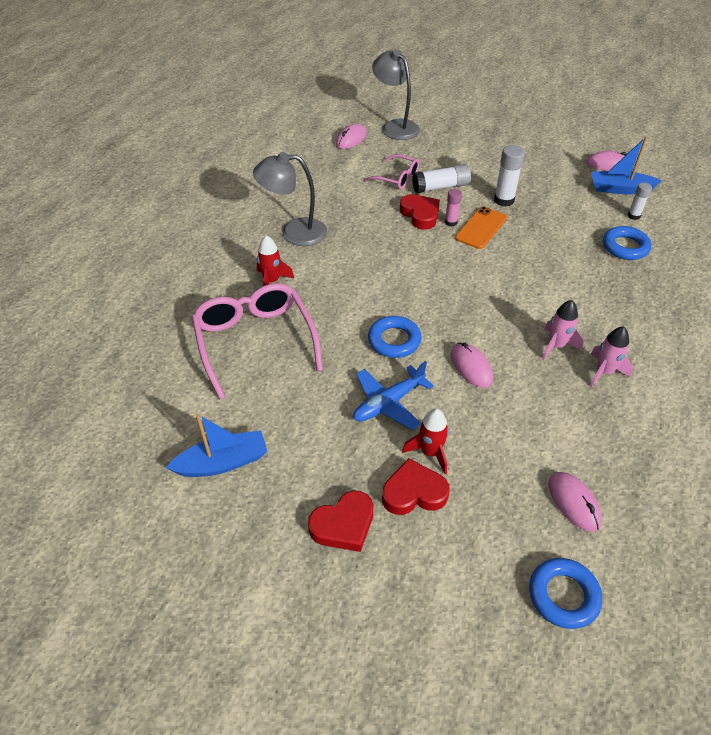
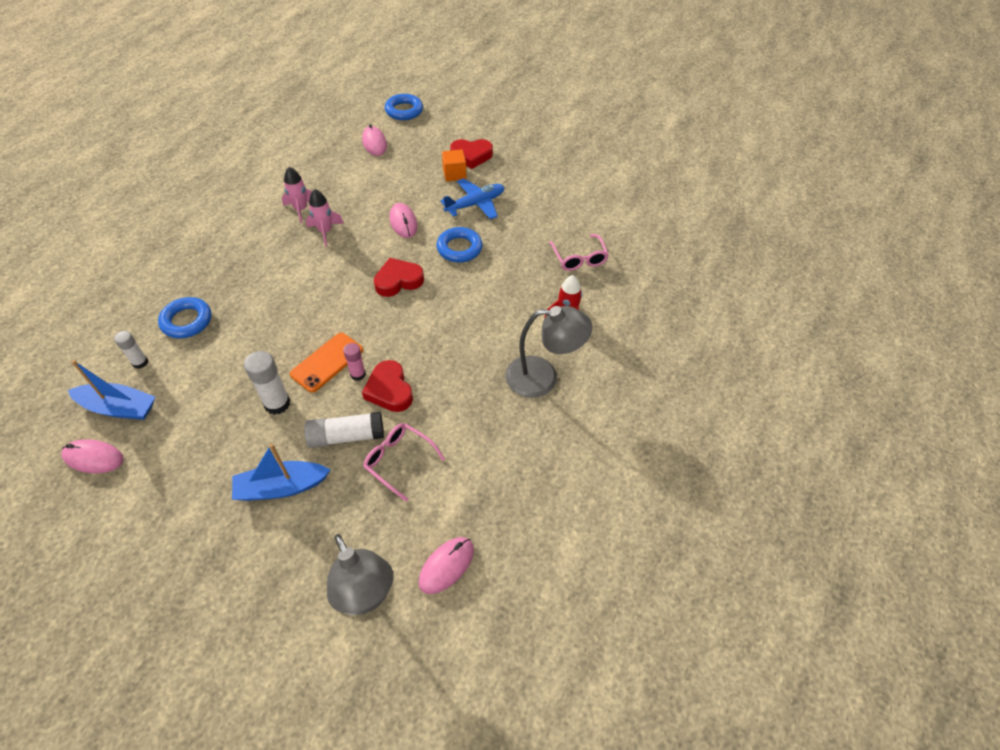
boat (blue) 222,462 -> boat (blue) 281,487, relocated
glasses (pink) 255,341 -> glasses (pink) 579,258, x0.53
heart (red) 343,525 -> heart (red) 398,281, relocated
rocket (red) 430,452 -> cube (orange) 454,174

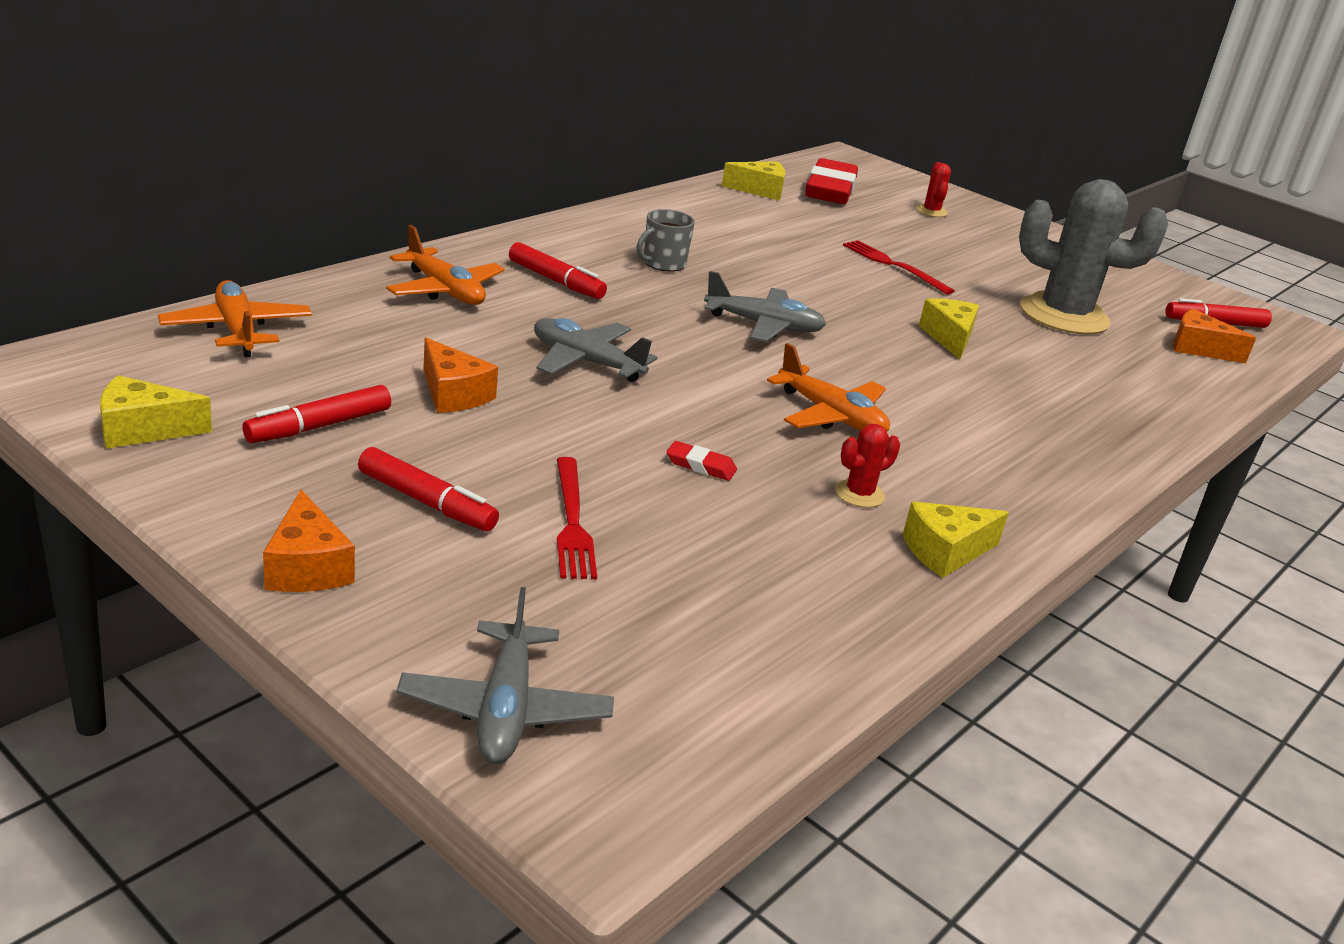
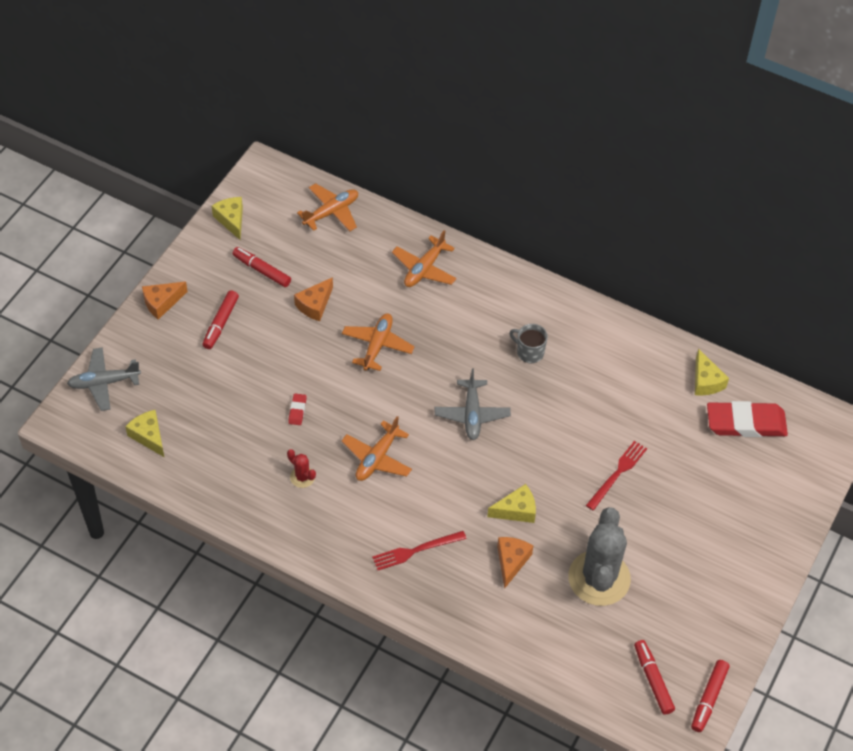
marker (red) 555,281 -> marker (red) 709,698, relocated
plane (grey) 586,362 -> plane (orange) 377,345
fork (red) 572,522 -> fork (red) 416,550, relocated
cheese (yellow) 945,552 -> cheese (yellow) 149,436, relocated
cactus (red) 931,211 -> none
cheese (orange) 1198,348 -> cheese (orange) 511,561, relocated

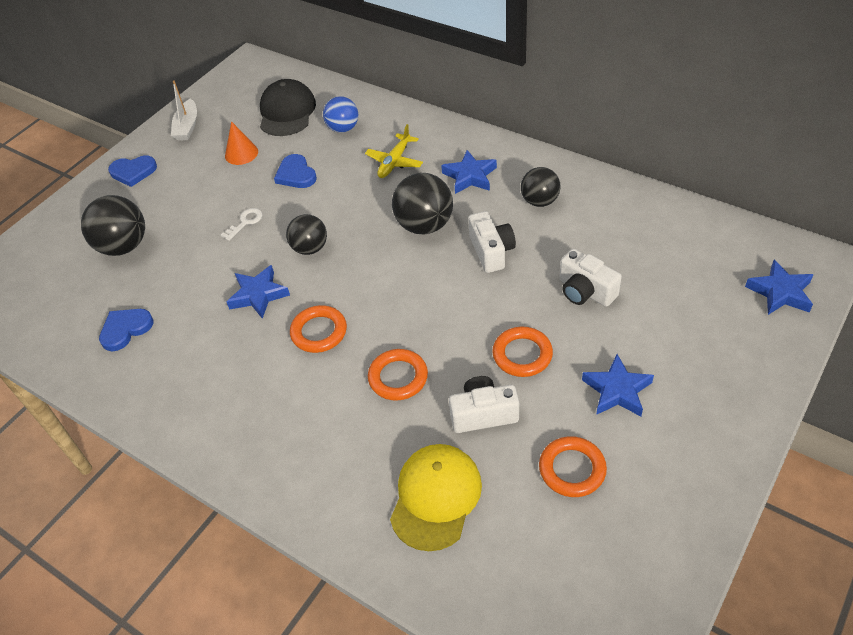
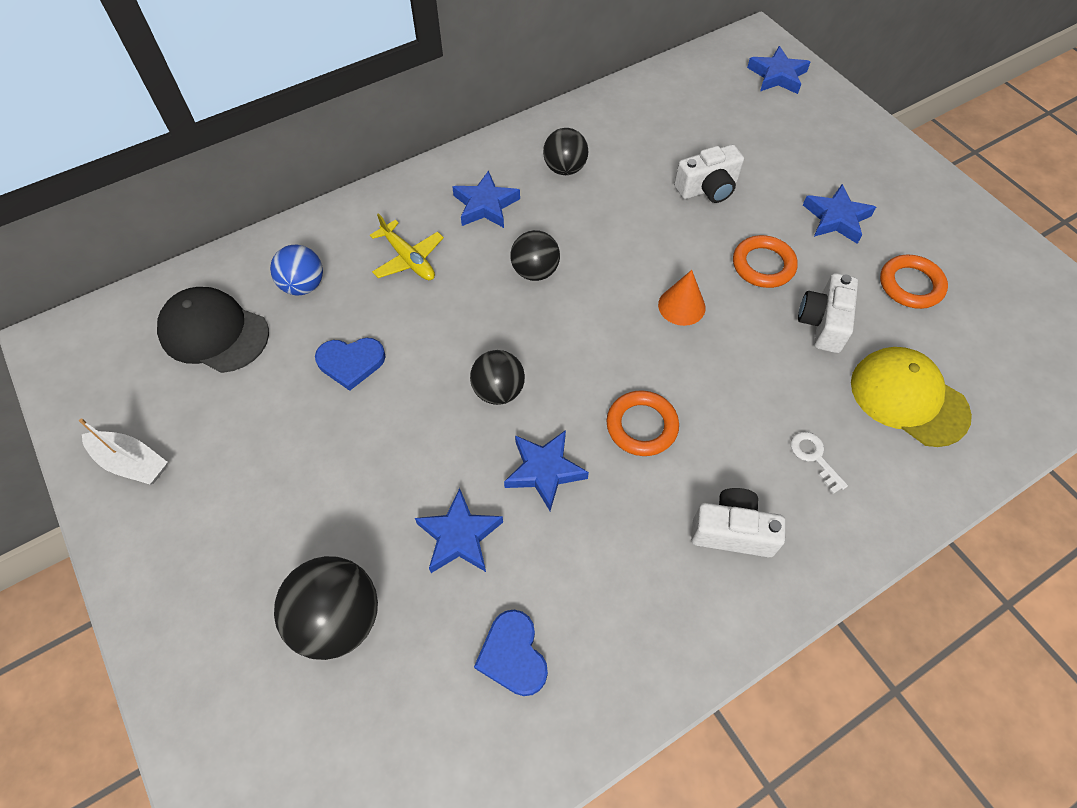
heart (blue) 133,172 -> none
key (white) 245,222 -> key (white) 814,457, relocated
cone (orange) 241,153 -> cone (orange) 681,306, relocated
ring (orange) 398,377 -> none
ball (black) 424,225 -> ball (black) 535,271, x0.66
camera (white) 491,251 -> camera (white) 732,531, relocated
none -> star (blue) 459,536

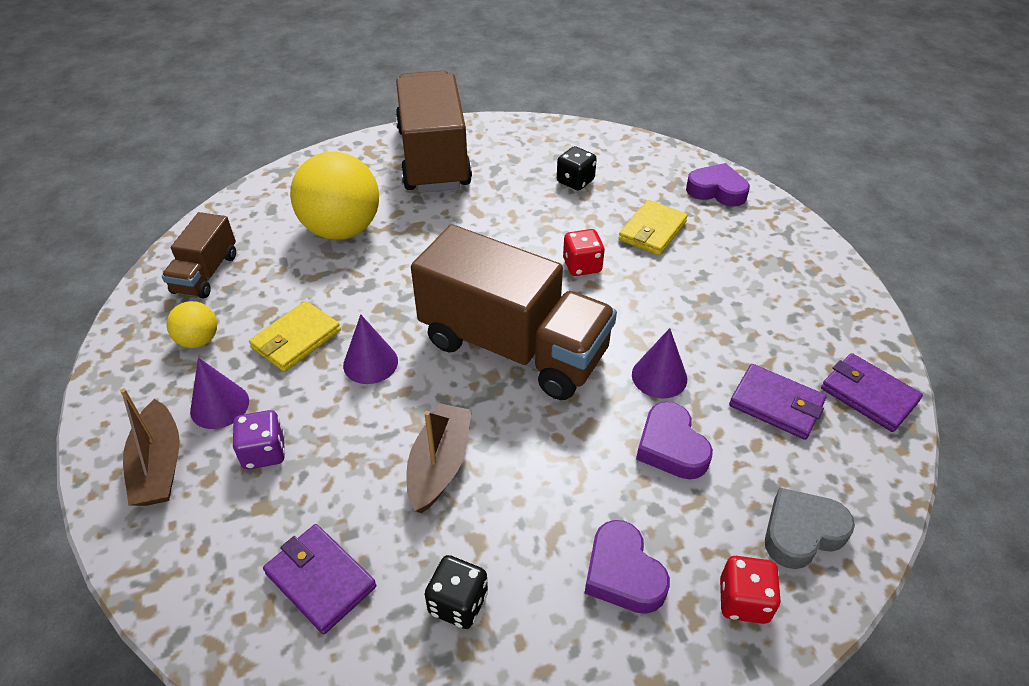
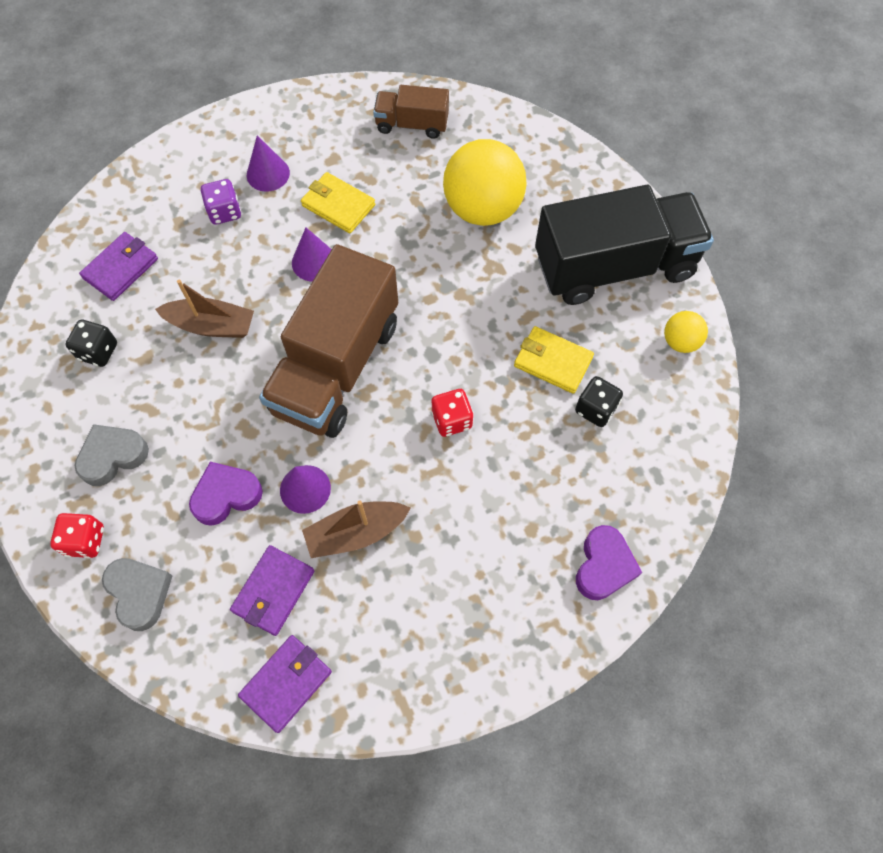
boat (brown) 159,465 -> boat (brown) 356,533, relocated
ball (yellow) 199,340 -> ball (yellow) 680,341, relocated
truck (brown) 433,158 -> truck (black) 614,266
heart (purple) 623,573 -> heart (grey) 113,456
wallet (yellow) 652,231 -> wallet (yellow) 552,361, relocated

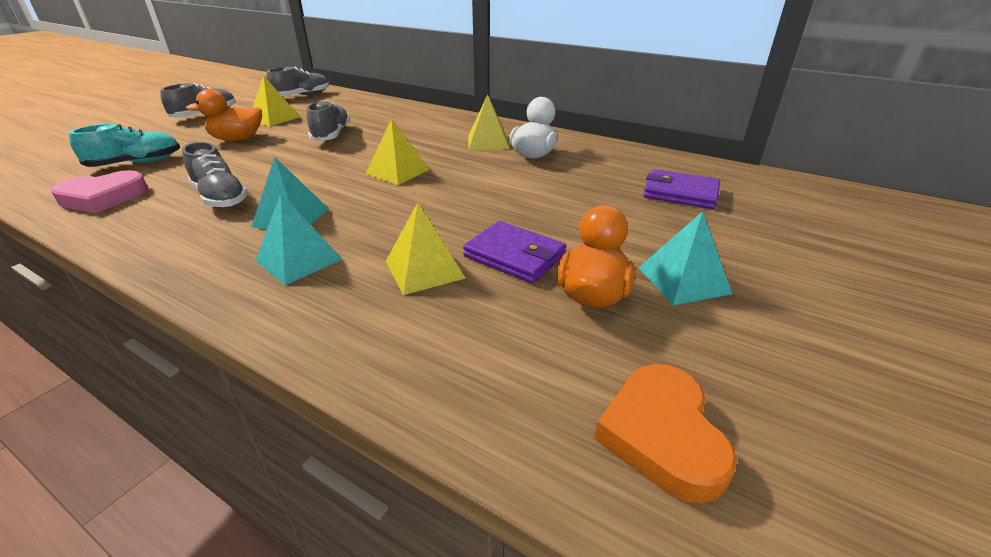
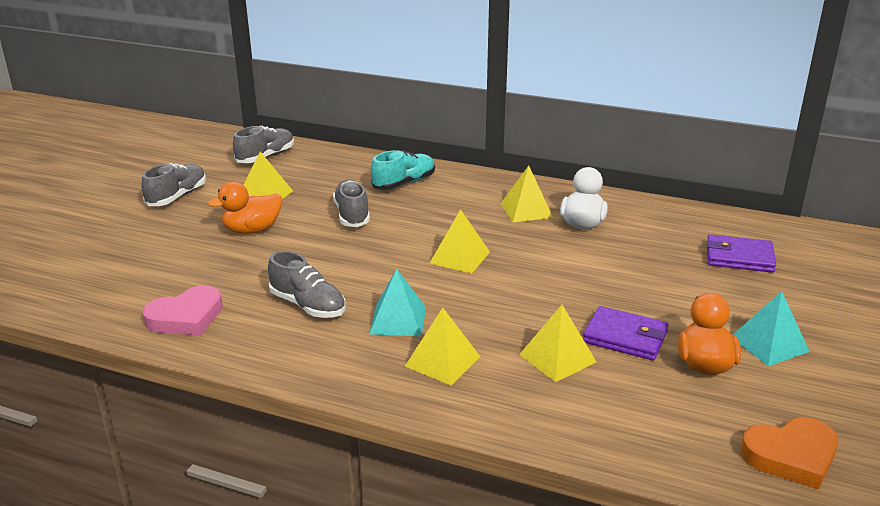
shoe (turquoise) 136,163 -> shoe (turquoise) 404,183, relocated
pyramid (turquoise) 299,260 -> pyramid (yellow) 442,361
heart (orange) 662,435 -> heart (orange) 791,456, 90 degrees counterclockwise

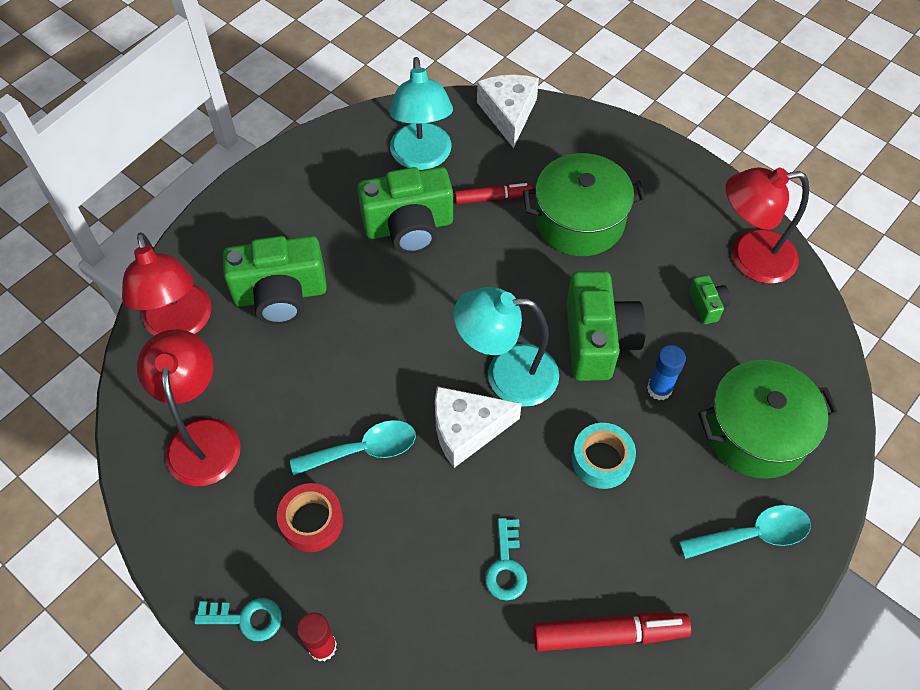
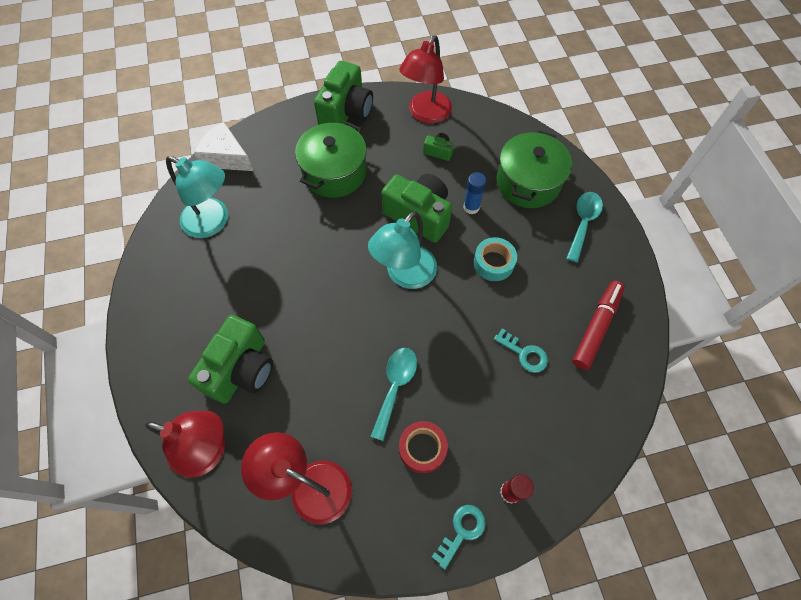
camera (green) 409,227 -> camera (green) 346,112, relocated
cheese (white) 466,430 -> none
marker (red) 492,198 -> none

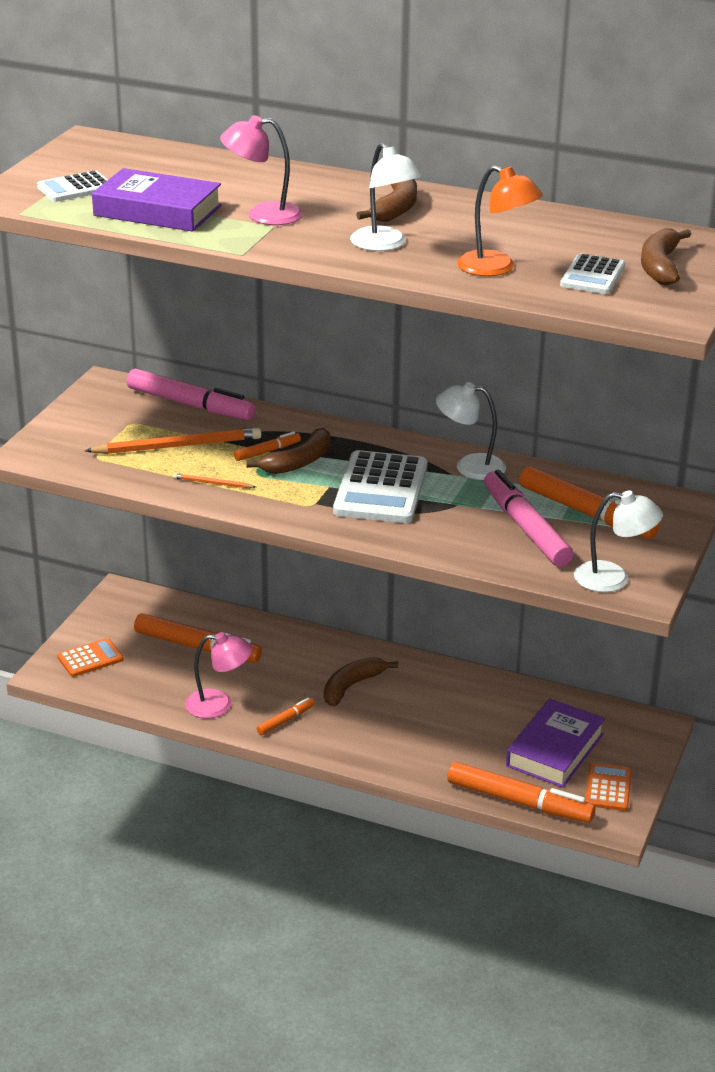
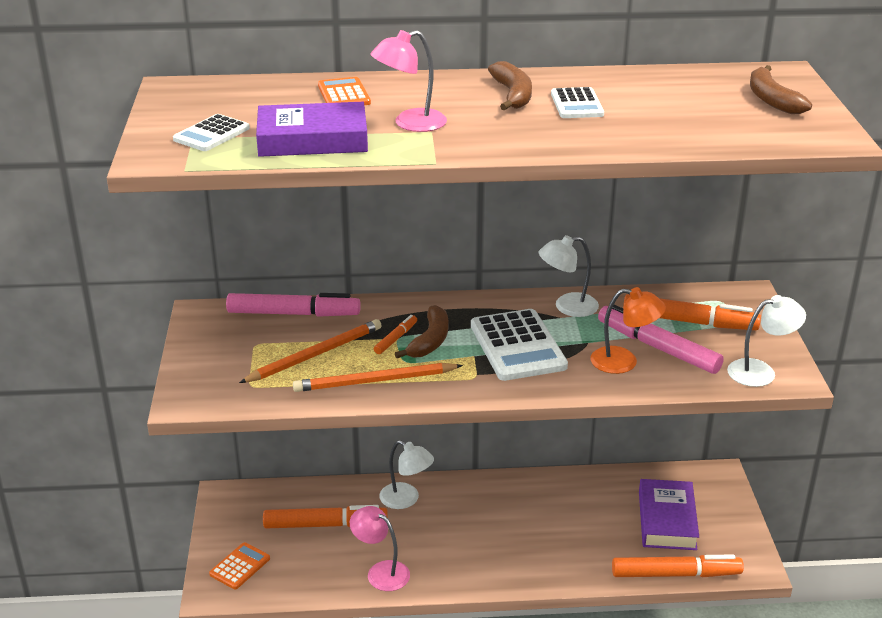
pencil (orange) 212,483 -> pencil (orange) 375,381, x2.11
lamp (pink) 219,704 -> lamp (pink) 381,572, 120 degrees counterclockwise
marker (orange) 286,720 -> none
banana (brown) 351,686 -> none
lamp (white) 384,245 -> lamp (white) 406,499, relocated
lamp (orange) 496,268 -> lamp (orange) 624,362, relocated
calculator (white) 592,276 -> calculator (white) 577,104, relocated
calculator (orange) 608,788 -> calculator (orange) 344,94, relocated

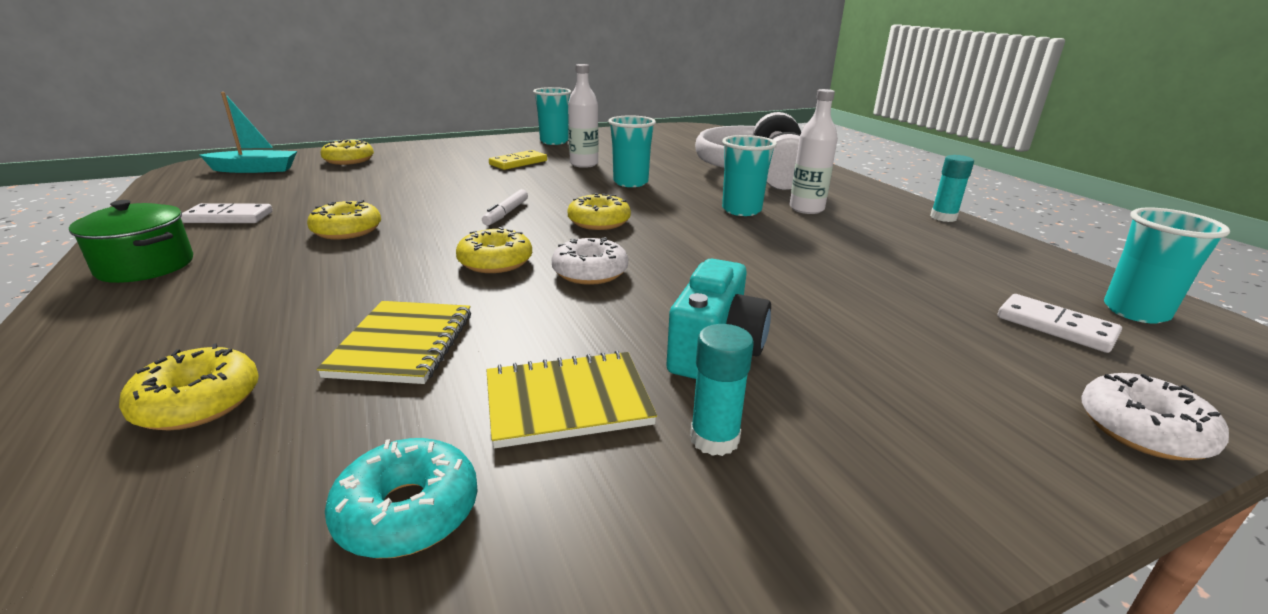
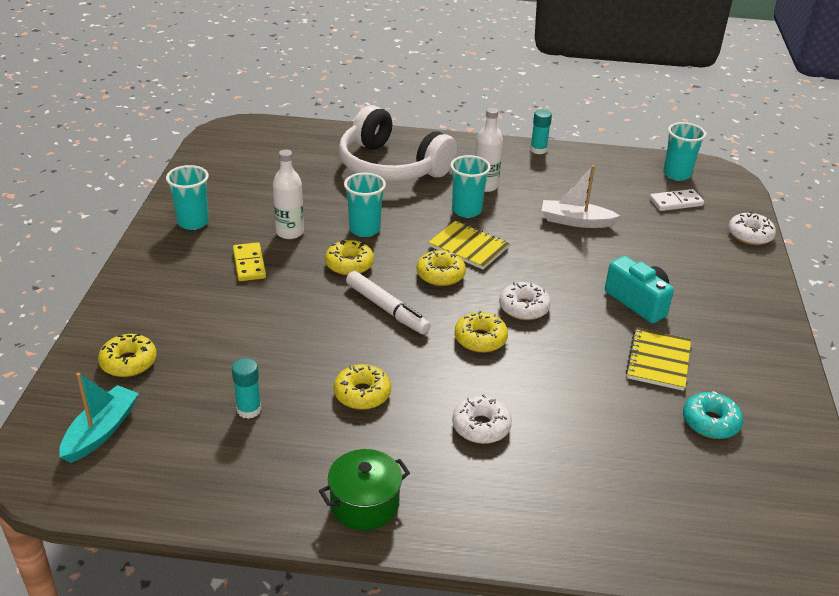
donut (yellow) 198,402 -> donut (yellow) 349,264, relocated
domino (white) 228,217 -> none
notebook (yellow) 402,344 -> notebook (yellow) 468,247, relocated
marker (white) 506,213 -> marker (white) 387,309, x1.56
glue stick (turquoise) 714,439 -> glue stick (turquoise) 249,410, relocated
none -> donut (white) 481,426
none -> boat (white) 575,221

